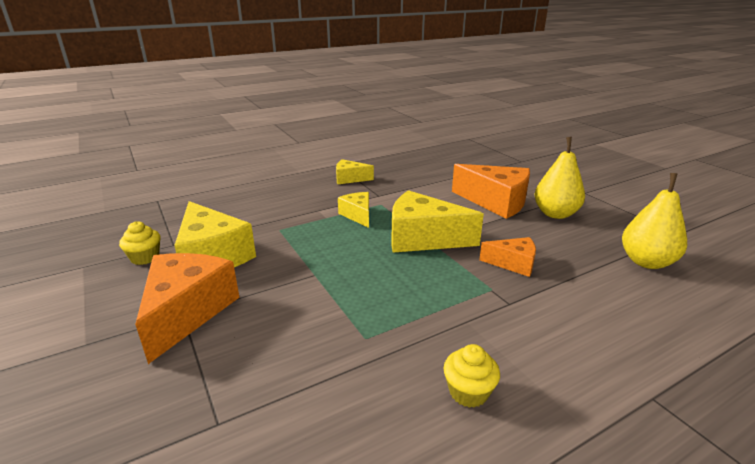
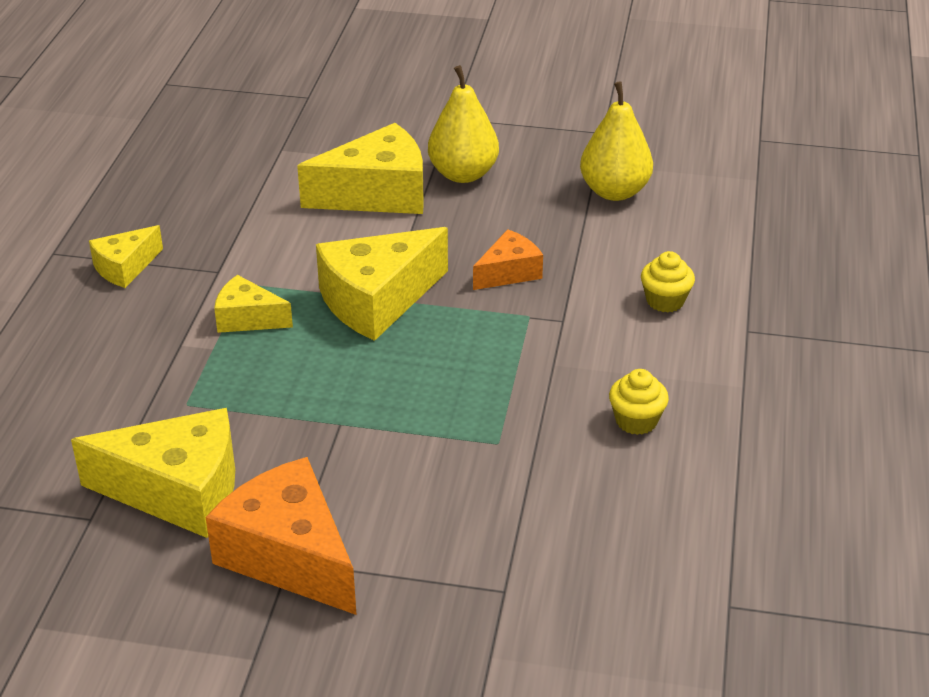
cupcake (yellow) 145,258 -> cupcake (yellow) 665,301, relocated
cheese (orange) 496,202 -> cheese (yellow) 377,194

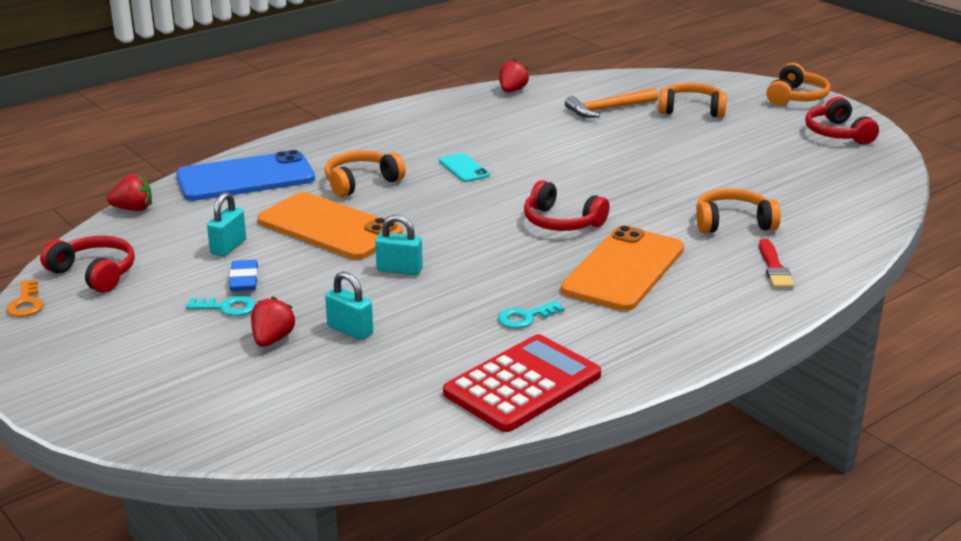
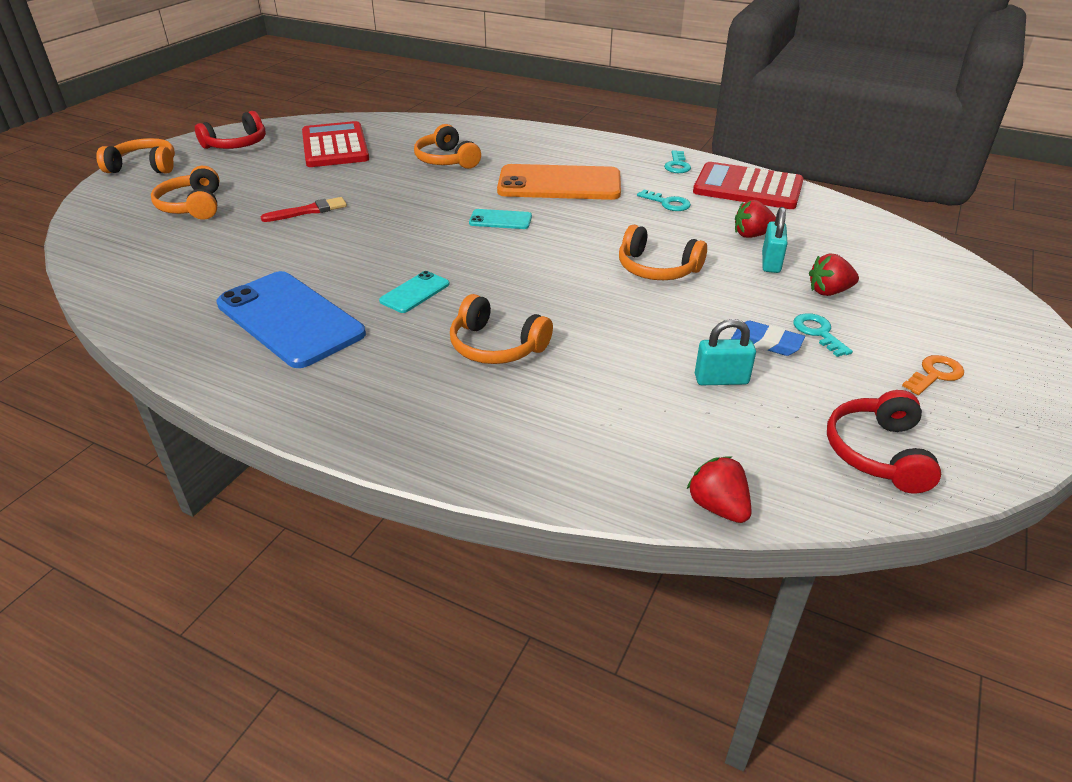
key (orange) 26,303 -> key (orange) 935,374, relocated
phone (blue) 245,178 -> phone (blue) 290,319, relocated
eraser (blue) 244,280 -> eraser (blue) 766,342, 60 degrees clockwise
phone (orange) 329,227 -> none
padlock (turquoise) 399,270 -> headphones (orange) 657,269
strawberry (red) 512,91 -> strawberry (red) 752,235, relocated
headphones (red) 561,222 -> phone (turquoise) 500,220
hammer (orange) 607,109 -> none
brush (red) 774,267 -> brush (red) 308,211, relocated
none -> calculator (red) 335,146
none -> key (turquoise) 677,165

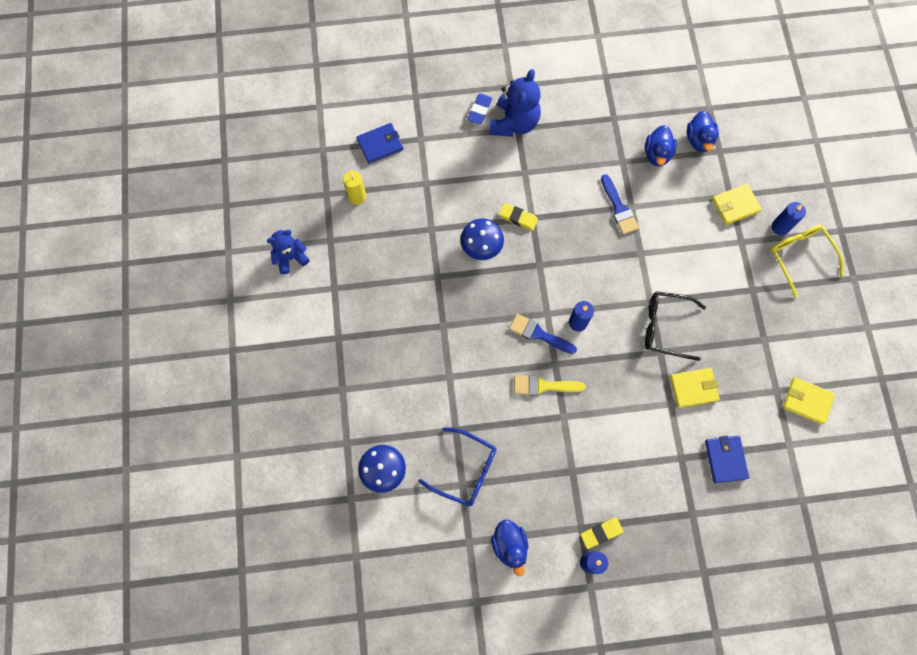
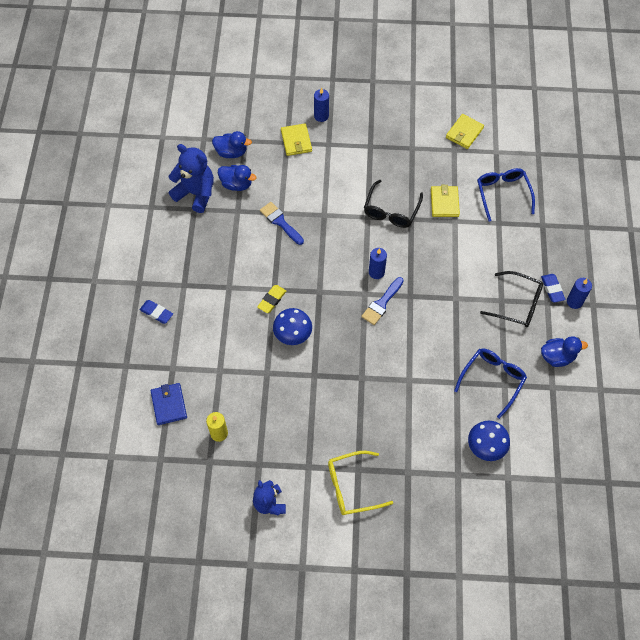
teddy bear (blue) 514,123 -> teddy bear (blue) 196,193, relocated
brush (yellow) 543,386 -> none
eraser (yellow) 601,533 -> eraser (blue) 552,289
brush (blue) 619,208 -> brush (blue) 280,222, 120 degrees counterclockwise
wallet (blue) 725,459 -> glasses (blue) 503,194
glasses (yellow) 800,257 -> glasses (yellow) 352,486, relocated
none -> glasses (black) 517,304

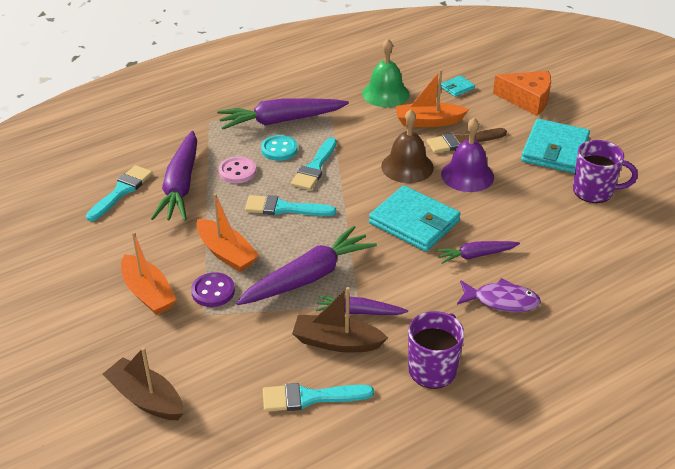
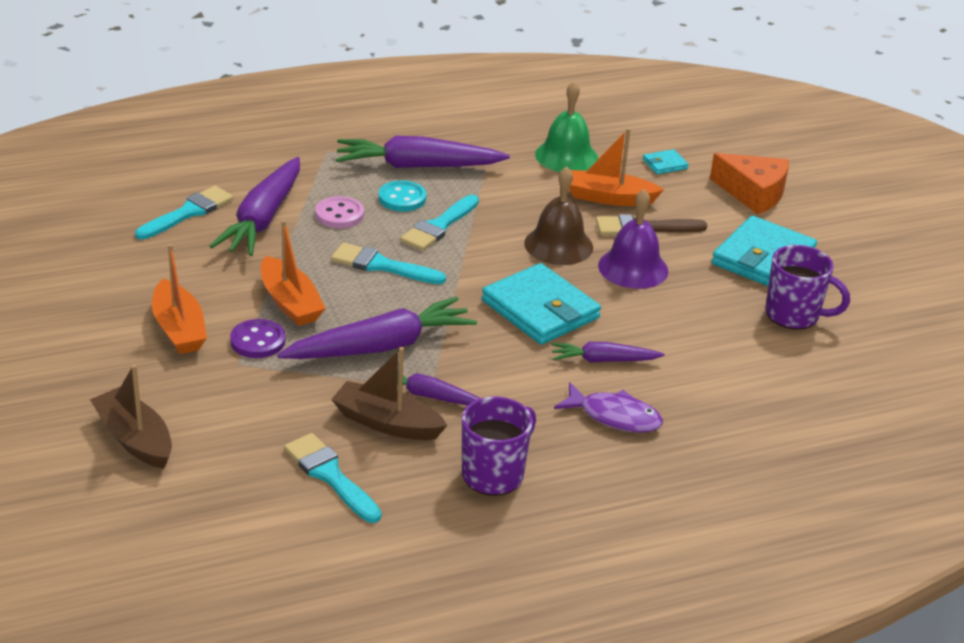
brush (turquoise) 310,397 -> brush (turquoise) 330,475, 45 degrees clockwise

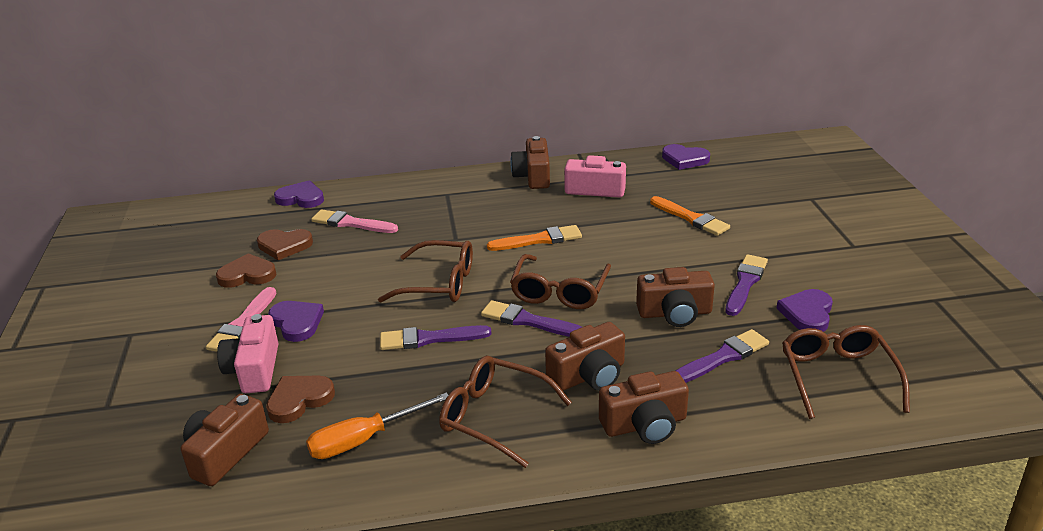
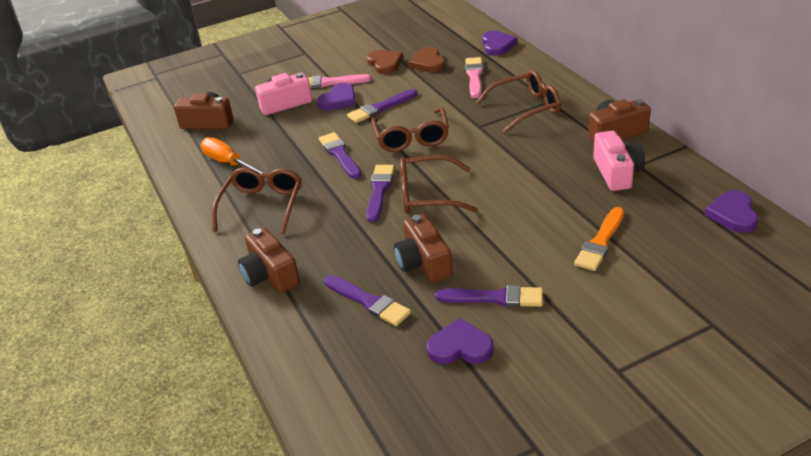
heart (brown) 299,400 -> none
brush (orange) 539,240 -> none
camera (brown) 589,375 -> none
glasses (brown) 837,377 -> glasses (brown) 526,108, relocated
none -> brush (purple) 380,108

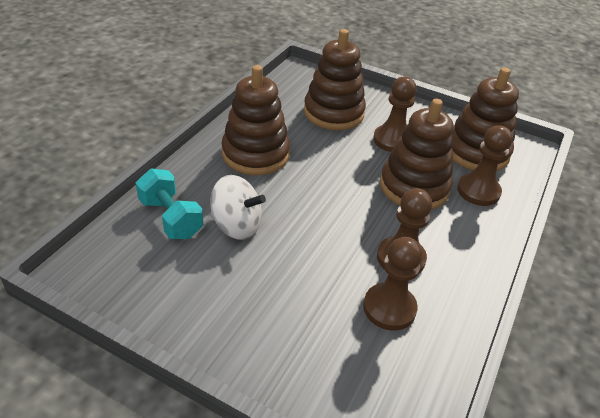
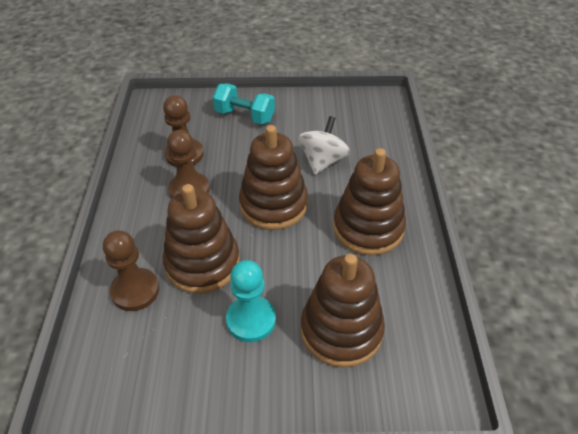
dumbbell (turquoise) 171,218 -> dumbbell (turquoise) 245,116, relocated
spinning top (white) 236,225 -> spinning top (white) 322,161, 120 degrees clockwise
pawn (brown) 392,140 -> pawn (turquoise) 251,320
stacking toy (brown) 476,152 -> stacking toy (brown) 273,205, relocated

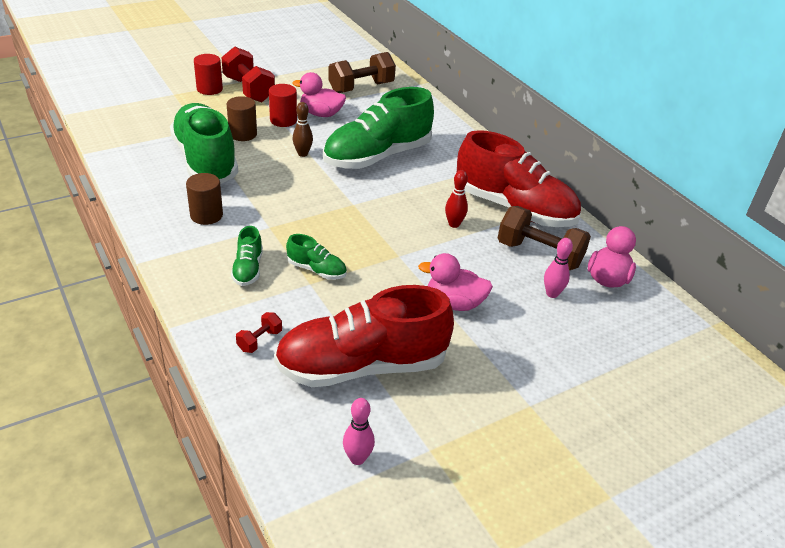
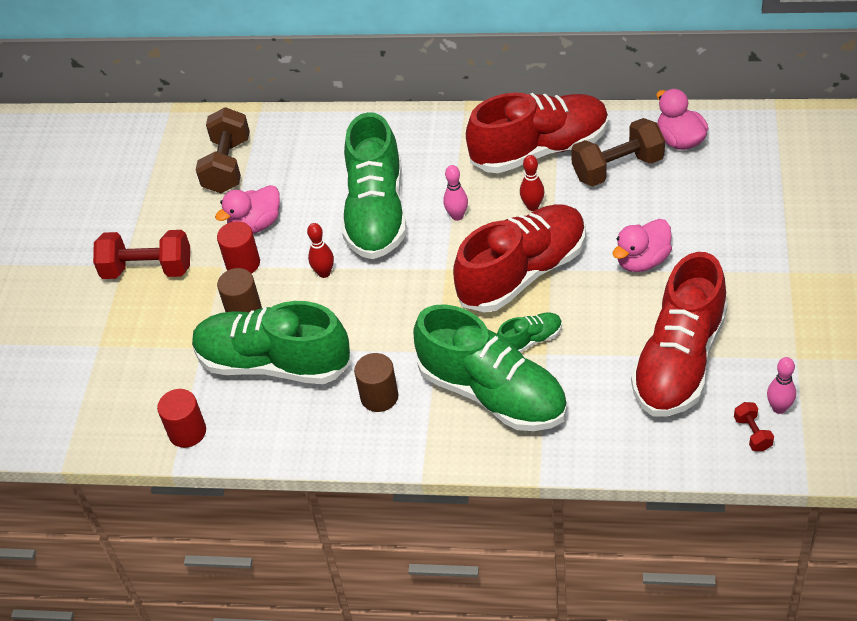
cylinder (red) 209,89 -> cylinder (red) 187,432, relocated
shoe (green) 248,269 -> shoe (green) 493,393, x2.30
dumbbell (red) 260,340 -> dumbbell (red) 752,433, relocated
bowling pin (brown) 302,154 -> bowling pin (red) 324,273
bowling pin (pink) 552,294 -> bowling pin (pink) 457,216, relocated
none -> shoe (red) 523,273

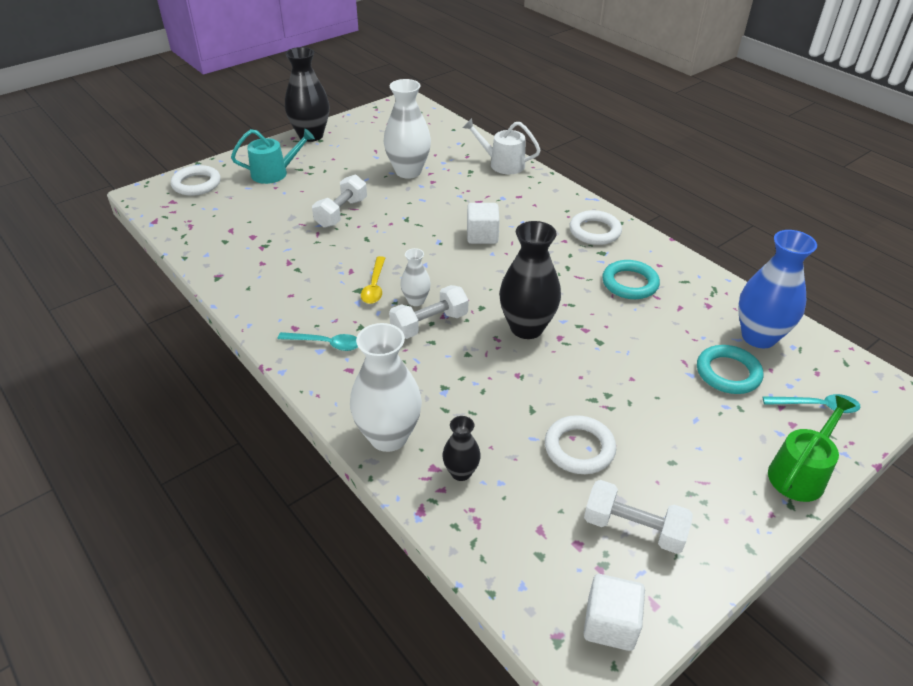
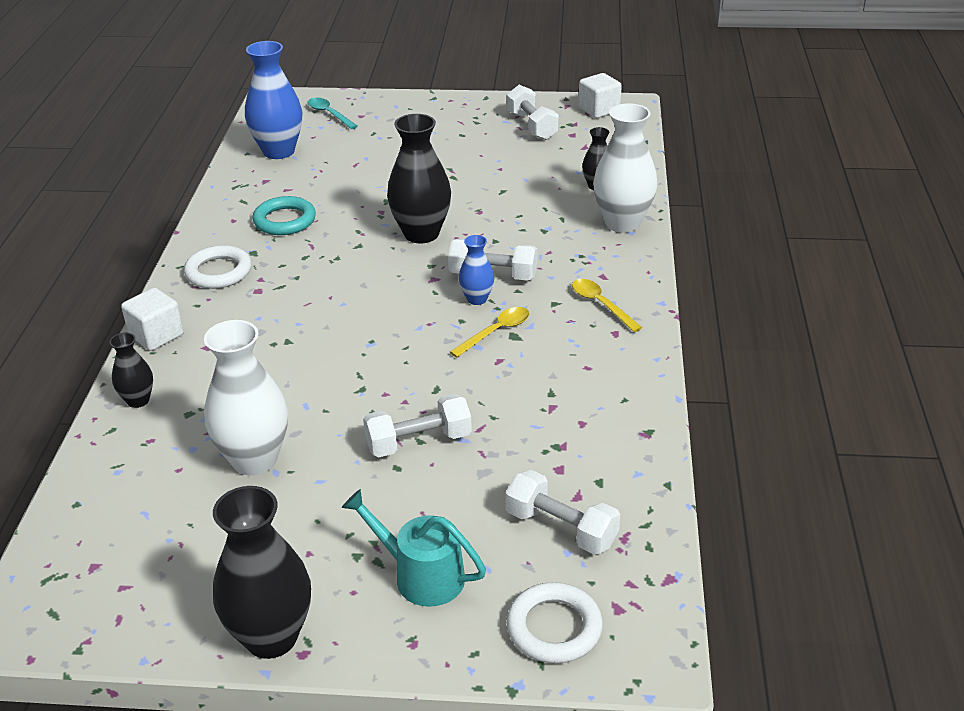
spoon (turquoise) 326,344 -> spoon (yellow) 601,304
vase (white) 416,300 -> vase (blue) 477,299
watering can (white) 502,164 -> vase (black) 138,400
cube (white) 482,236 -> cube (white) 156,335, relocated
ring (white) 579,448 -> none
ring (turquoise) 728,373 -> none
watering can (green) 800,473 -> none
none -> dumbbell (white) 561,528

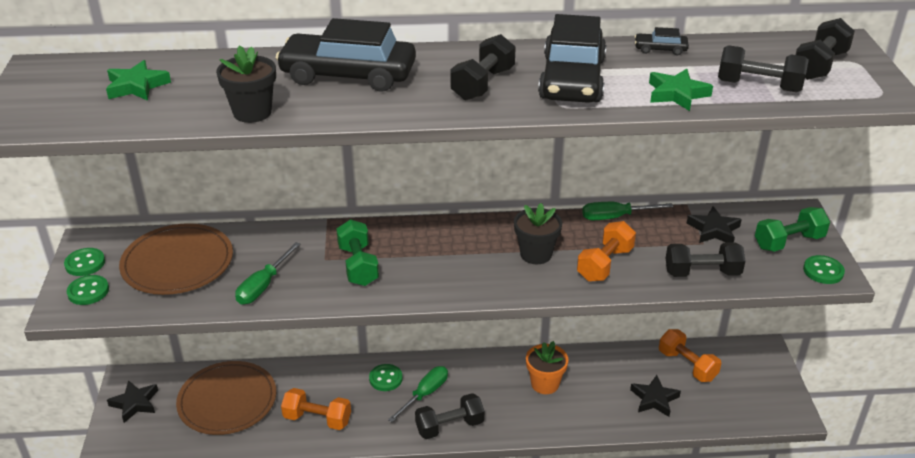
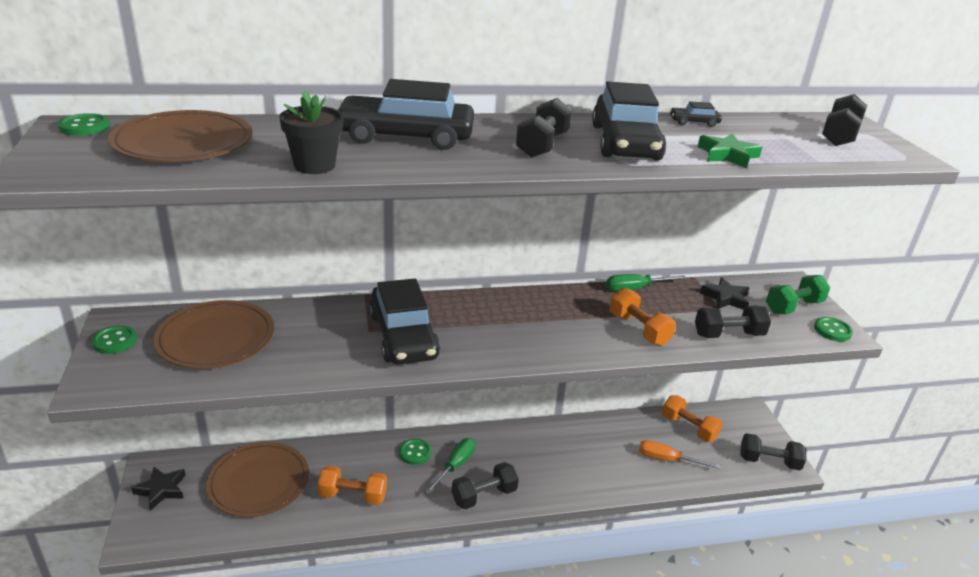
button (green) 88,291 -> button (green) 84,127, relocated
star (green) 137,86 -> plate (brown) 183,142
screwdriver (green) 263,286 -> none
dumbbell (green) 358,265 -> car (black) 403,336
flower pot (black) 536,254 -> none
flower pot (orange) 545,384 -> none
dumbbell (orange) 605,264 -> dumbbell (orange) 639,329, 60 degrees counterclockwise
star (black) 654,399 -> screwdriver (orange) 667,459
dumbbell (black) 758,86 -> dumbbell (black) 769,461, relocated

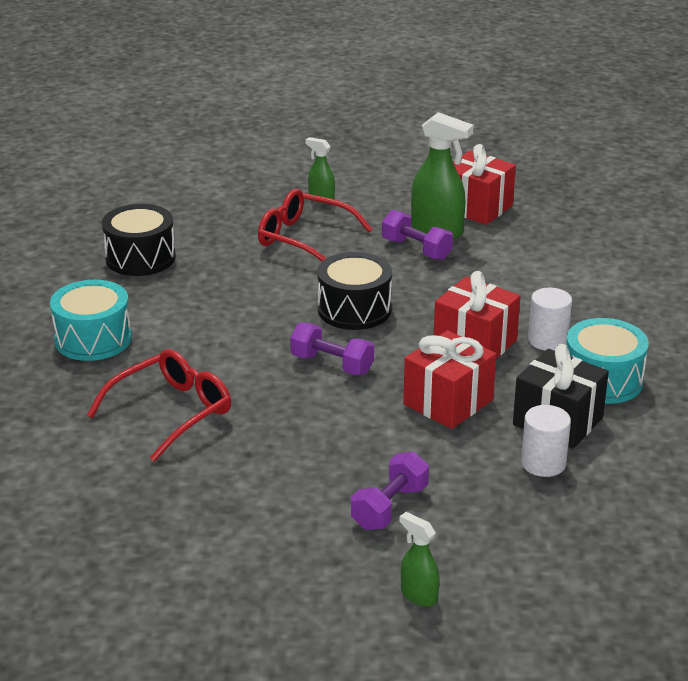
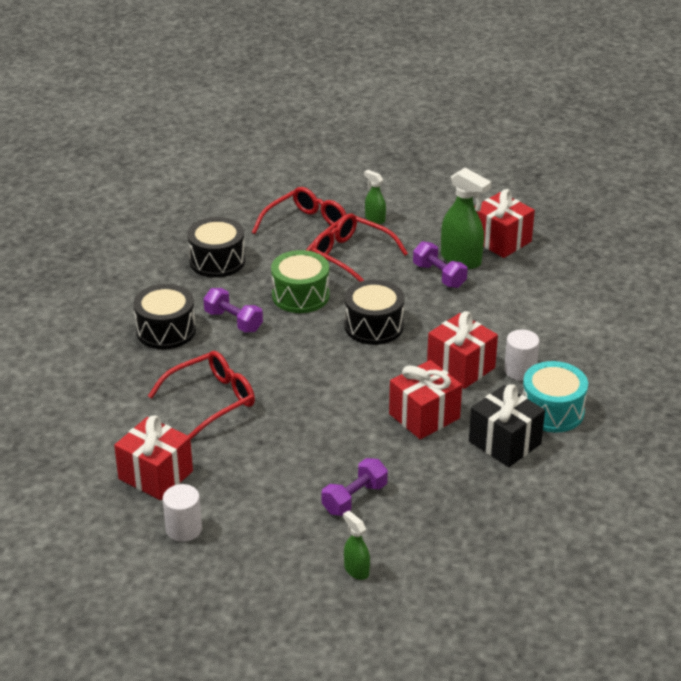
drum (turquoise) 93,339 -> drum (black) 166,330
dumbbell (purple) 332,364 -> dumbbell (purple) 233,321, relocated
cylinder (white) 543,463 -> cylinder (white) 184,529, relocated
none -> gift (red) 155,475
none -> glasses (red) 306,228
none -> drum (green) 300,295

